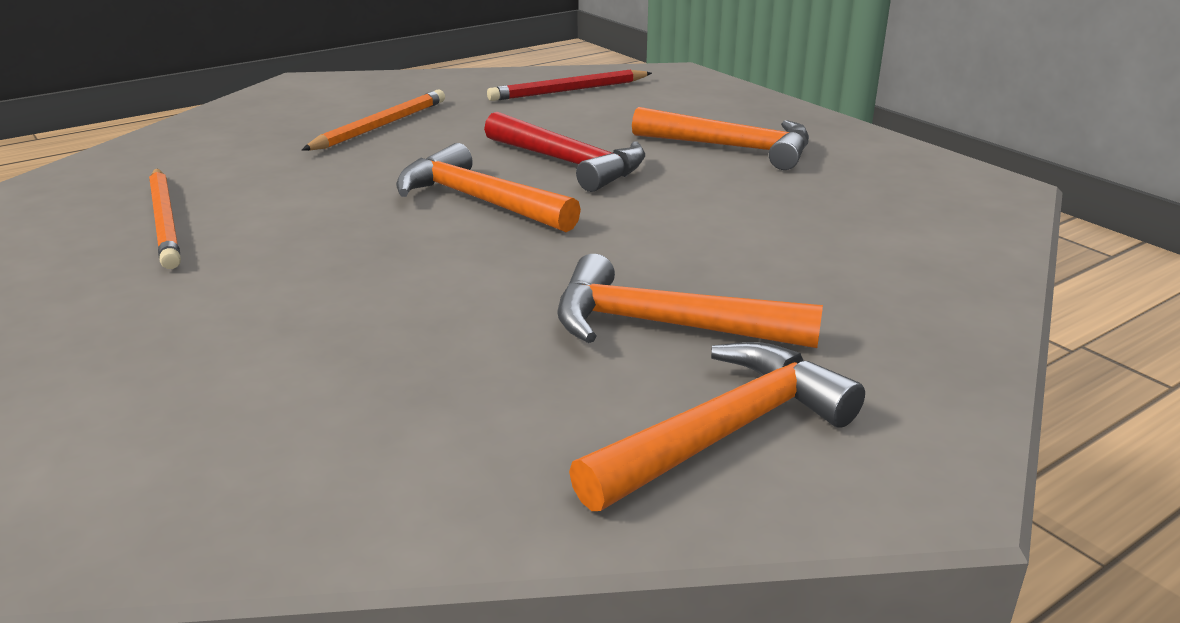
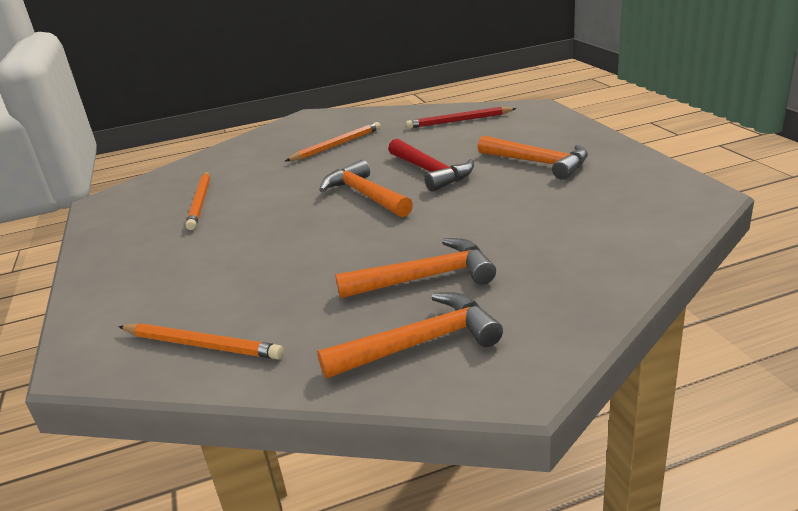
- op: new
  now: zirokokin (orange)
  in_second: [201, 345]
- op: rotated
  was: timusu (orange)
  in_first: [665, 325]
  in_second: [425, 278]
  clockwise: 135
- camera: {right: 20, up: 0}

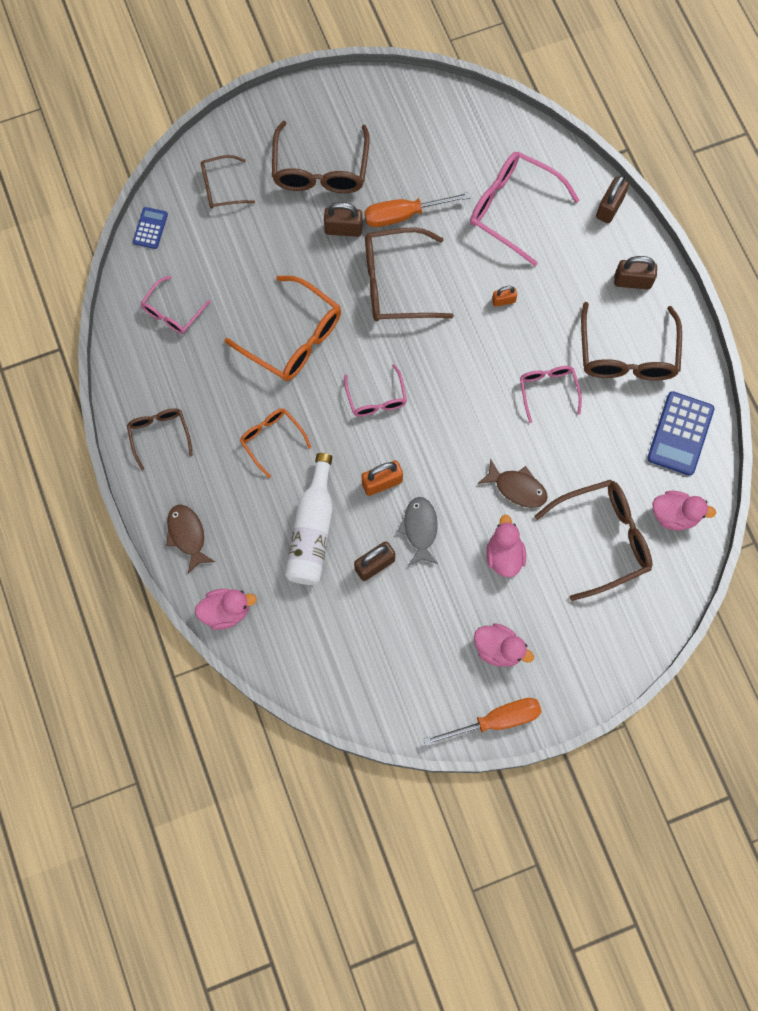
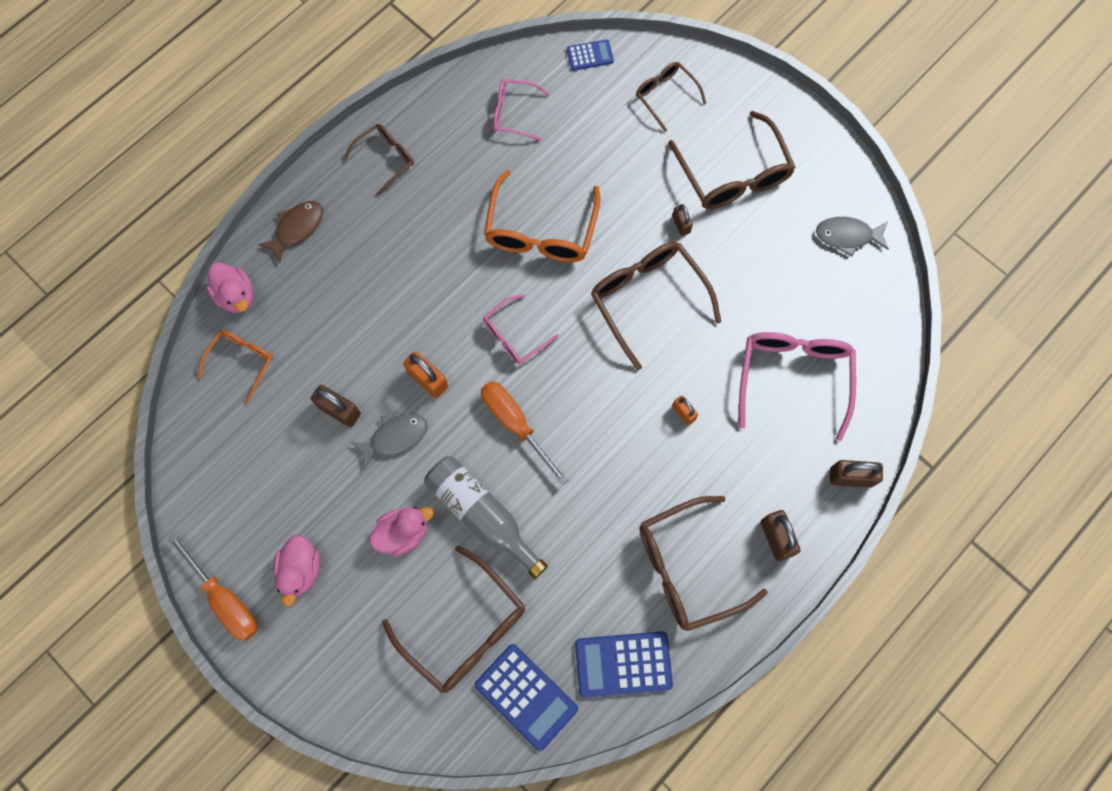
- op: shifted
  was: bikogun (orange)
  in_first: [271, 439]
  in_second: [242, 361]
- op: swapped
  was: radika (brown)
  now: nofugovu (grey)
  in_first: [517, 488]
  in_second: [482, 515]
- op: swapped
  was: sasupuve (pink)
  now: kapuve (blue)
  in_first: [674, 515]
  in_second: [526, 696]
- op: shifted
  was: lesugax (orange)
  in_first: [403, 215]
  in_second: [515, 424]
- op: rotated
  was: bikogun (brown)
  in_first: [320, 170]
  in_second: [733, 175]
  clockwise: -90
- op: scaled
  was: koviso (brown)
  in_first: [343, 229]
  in_second: [681, 224]
  ratio: 0.61
- op: new
  now: radika (grey)
  in_second: [847, 236]
- op: gone
  was: nofugovu (white)
  in_first: [312, 530]
- op: gone
  was: bikogun (pink)
  in_first: [548, 390]
- camera: {right: 65, up: 0}

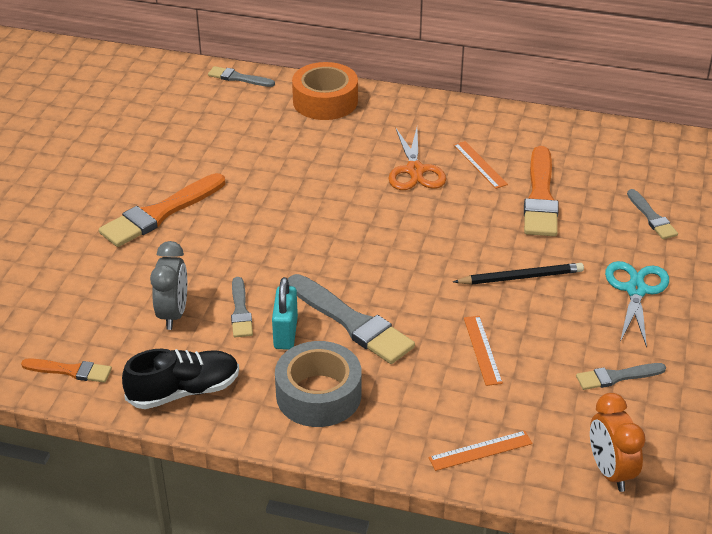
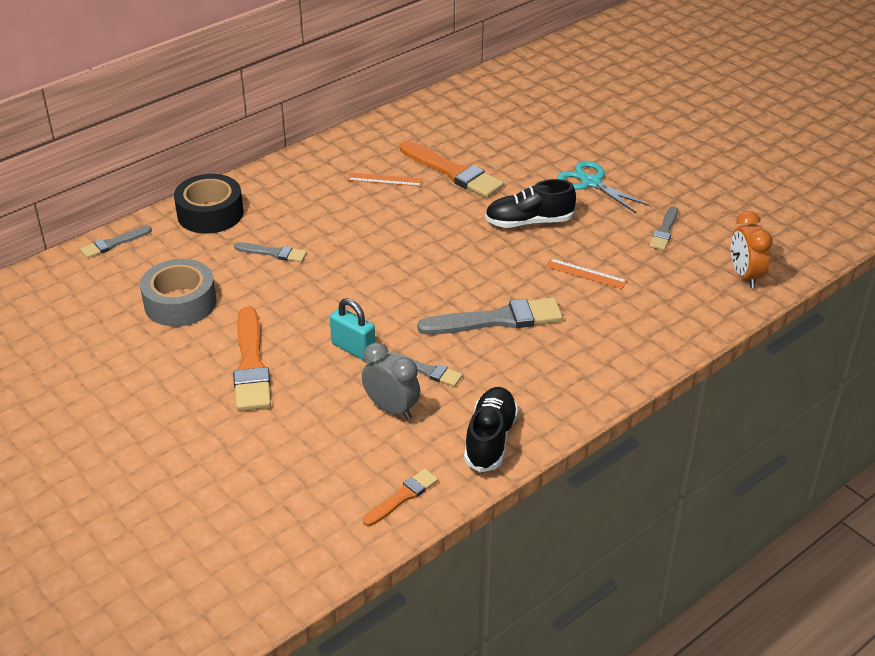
- op: shifted
  was: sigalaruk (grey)
  in_first: [318, 395]
  in_second: [180, 303]
- op: repainted
  was: sigalaruk (orange)
  now: sigalaruk (black)
  in_first: [325, 101]
  in_second: [210, 213]
- op: shifted
  was: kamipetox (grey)
  in_first: [652, 217]
  in_second: [273, 253]
- op: shifted
  was: koviso (turquoise)
  in_first: [285, 333]
  in_second: [353, 349]
- op: swapped
  was: zirokokin (black)
  now: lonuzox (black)
  in_first: [520, 277]
  in_second: [529, 222]
- op: rotated
  was: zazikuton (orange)
  in_first: [610, 471]
  in_second: [745, 276]
  clockwise: 60
- op: gone
  was: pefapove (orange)
  in_first: [415, 170]
- op: gone
  was: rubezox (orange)
  in_first: [480, 450]
- camera: {right: -55, up: 0}

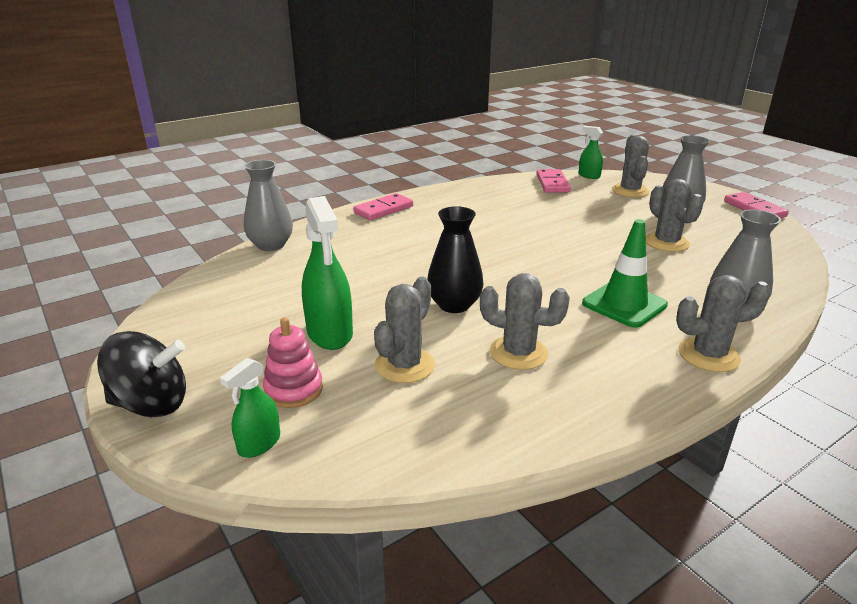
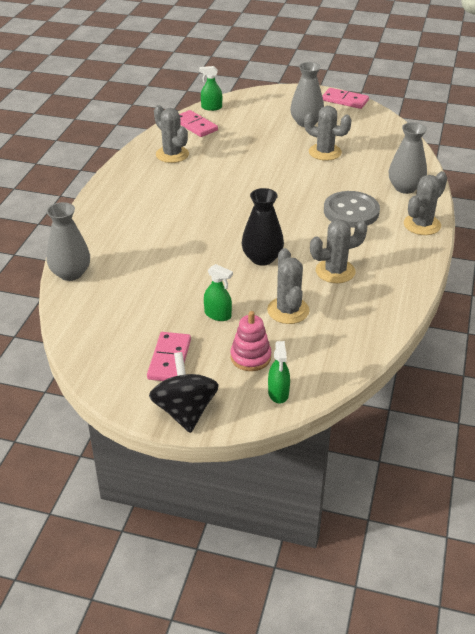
- op: shifted
  was: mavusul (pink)
  in_first: [383, 209]
  in_second: [169, 359]
- op: rotated
  was: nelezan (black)
  in_first: [151, 404]
  in_second: [185, 411]
  clockwise: -60
- op: shifted
  was: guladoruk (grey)
  in_first: [630, 191]
  in_second: [172, 154]
- op: scaled
  was: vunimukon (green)
  in_first: [330, 333]
  in_second: [218, 315]
  ratio: 0.56
- op: swapped
  was: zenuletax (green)
  now: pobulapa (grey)
  in_first: [624, 304]
  in_second: [351, 211]
- camera: {right: -40, up: 10}

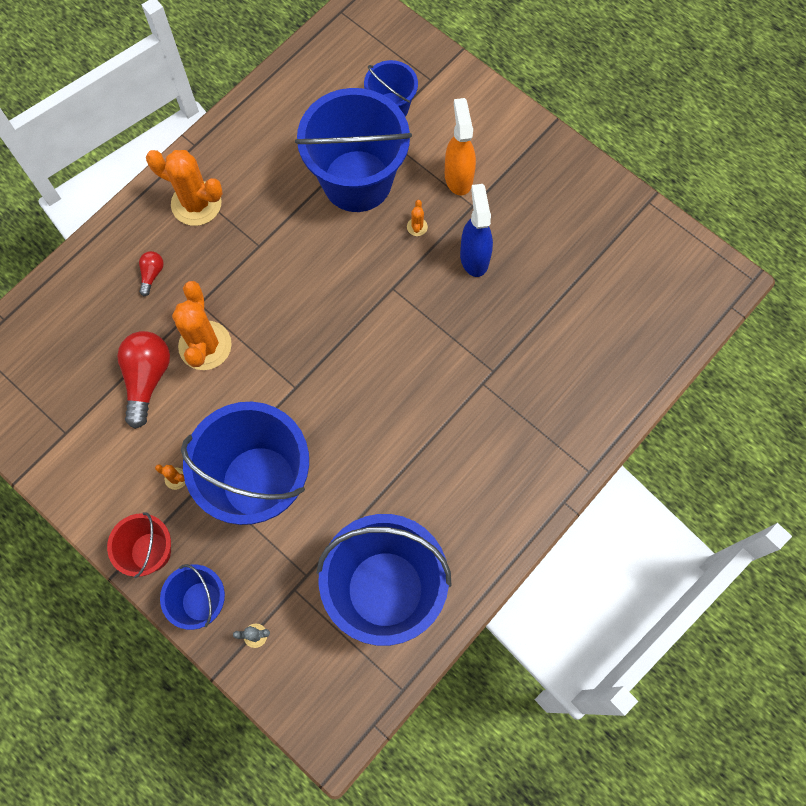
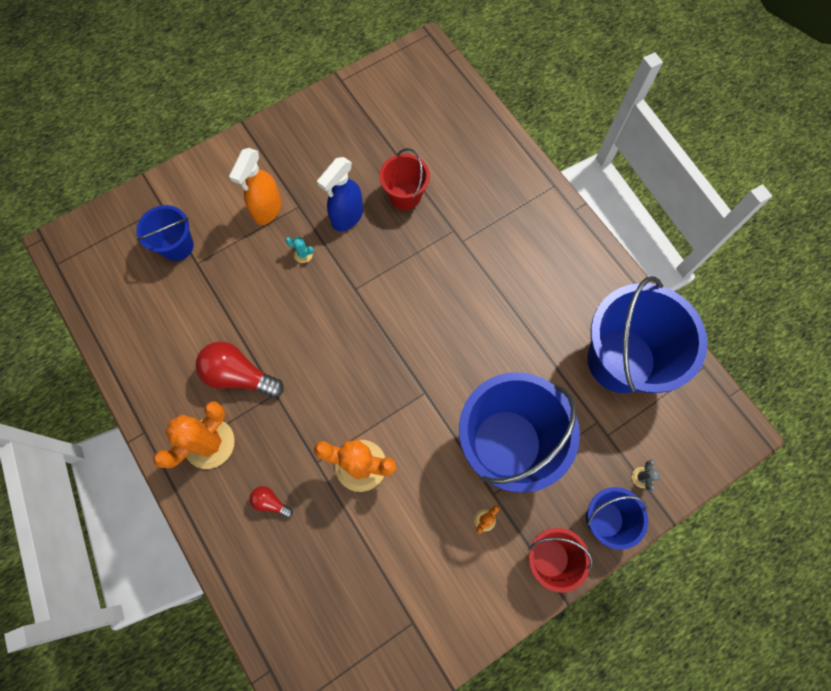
- op: shifted
  was: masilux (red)
  in_first: [147, 379]
  in_second: [239, 375]
- op: rotated
  was: vunimukon (orange)
  in_first: [458, 177]
  in_second: [267, 210]
  clockwise: -75
- op: repainted
  was: guladoruk (orange)
  now: guladoruk (turquoise)
  in_first: [417, 227]
  in_second: [303, 254]
- op: rotated
  was: vunimukon (blue)
  in_first: [474, 257]
  in_second: [347, 217]
  clockwise: -60
- op: new
  now: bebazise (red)
  in_second: [405, 196]
- op: gone
  was: bebazise (blue)
  in_first: [357, 181]
- camera: {right: -75, up: 0}

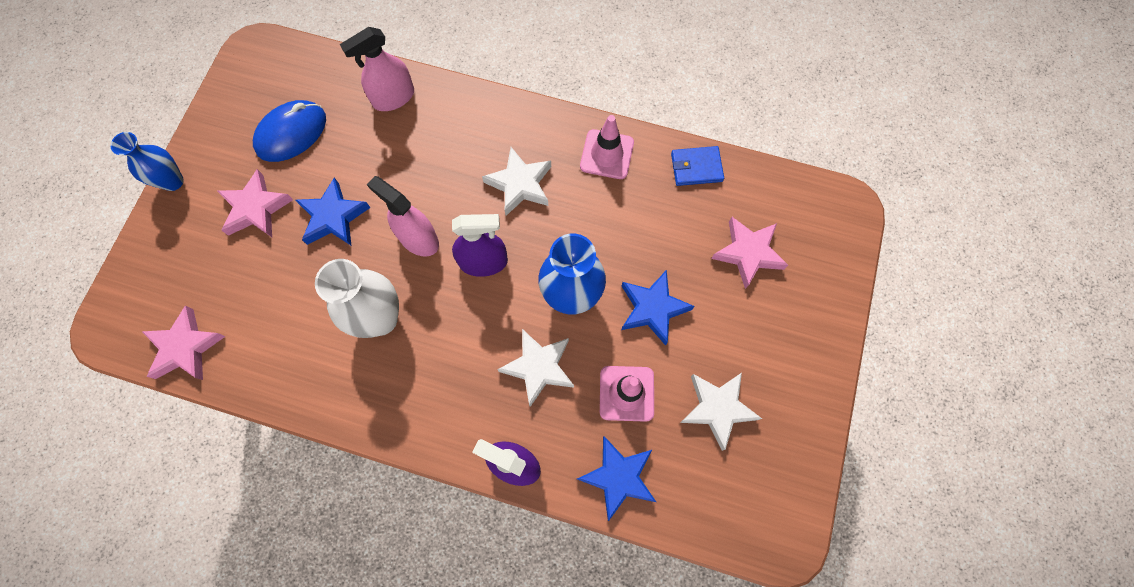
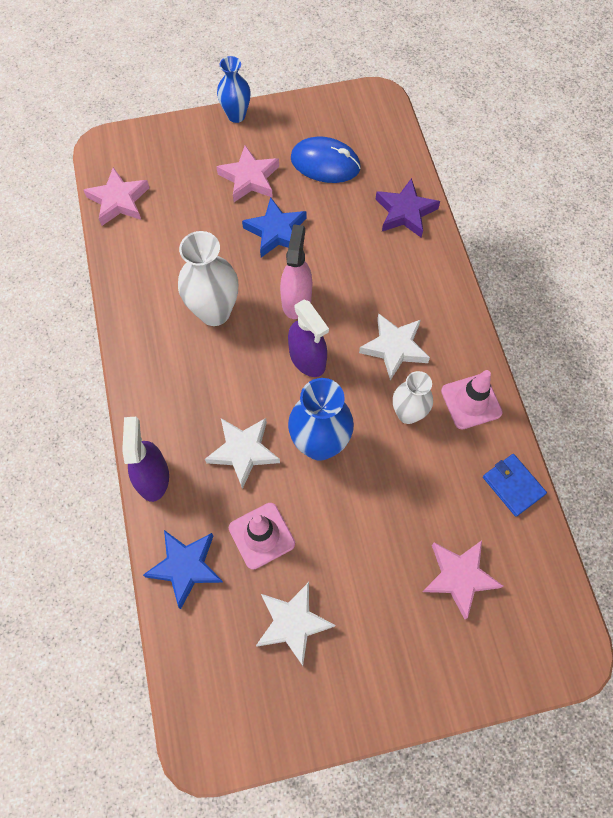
- op: swapped
  was: vunimukon (pink)
  now: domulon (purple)
  in_first: [393, 98]
  in_second: [405, 212]
- op: new
  now: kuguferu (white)
  in_second: [408, 414]
- op: gone
  was: domulon (blue)
  in_first: [652, 308]
- camera: {right: 60, up: -5}

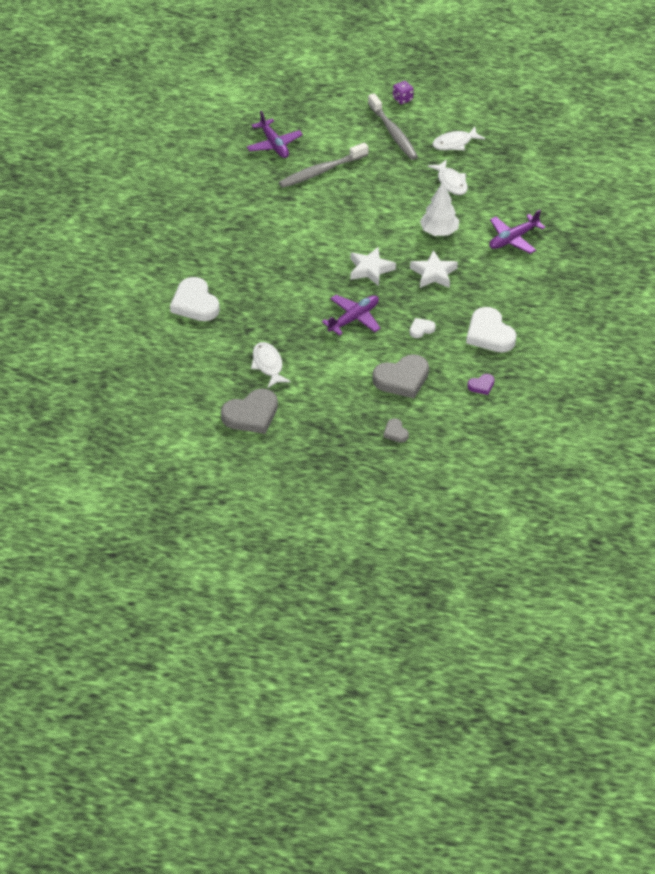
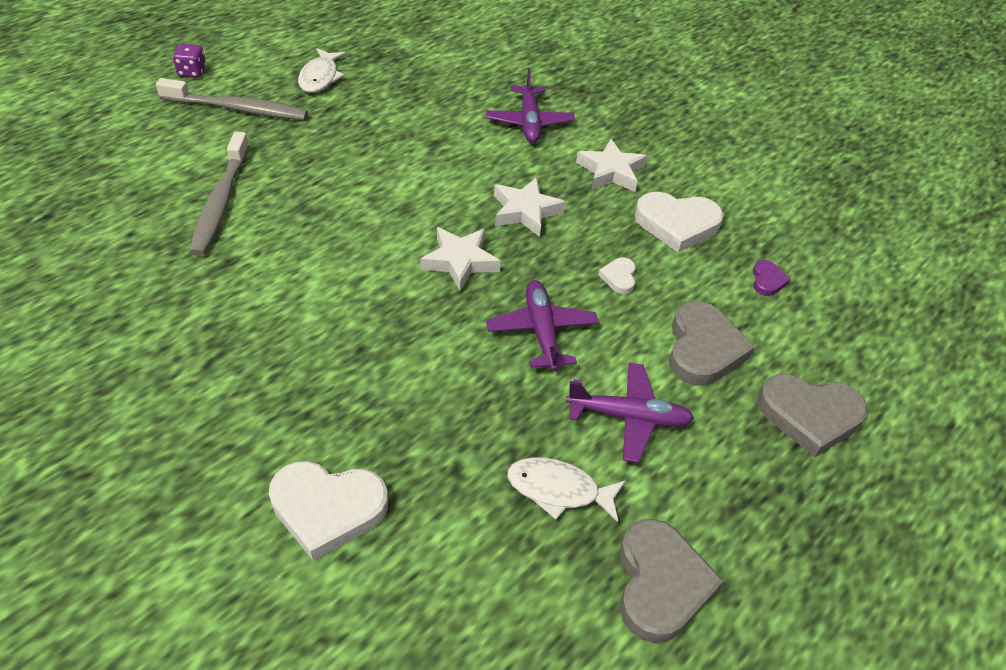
- op: shifted
  was: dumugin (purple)
  in_first: [274, 145]
  in_second: [629, 417]
- op: new
  now: domulon (white)
  in_second: [611, 171]
- op: scaled
  was: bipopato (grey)
  in_first: [395, 432]
  in_second: [809, 415]
  ratio: 2.07
- op: gone
  was: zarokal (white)
  in_first: [439, 231]
- op: gone
  was: radika (white)
  in_first: [451, 182]
- camera: {right: -60, up: 0}

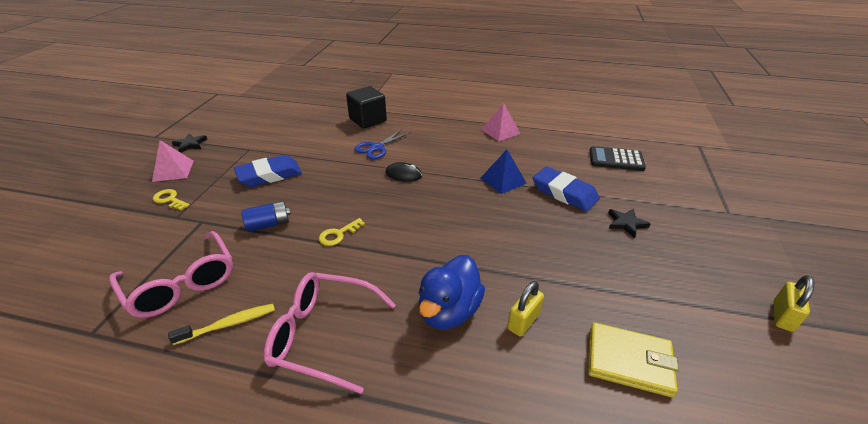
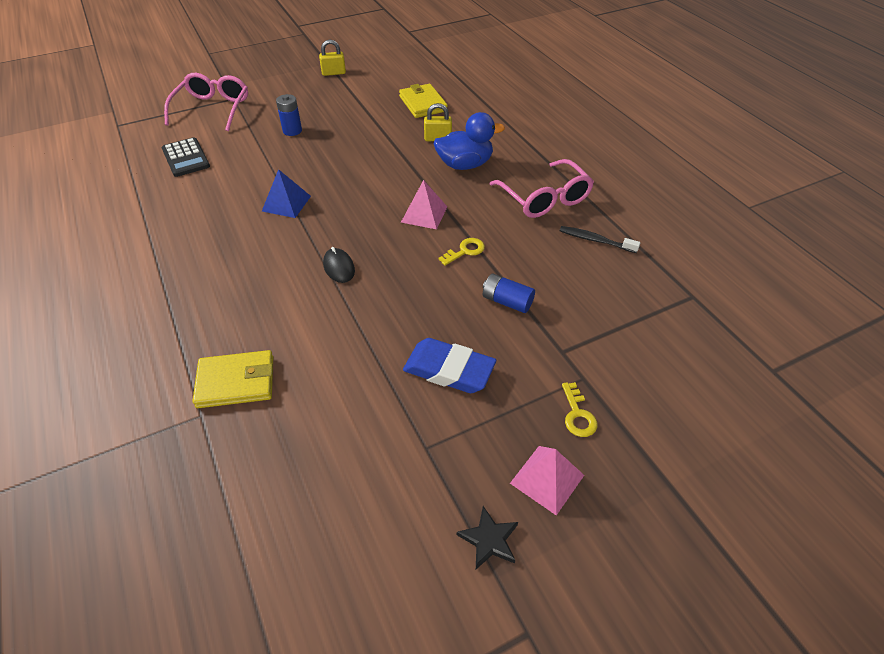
- op: shifted
  was: bikogun (pink)
  in_first: [182, 284]
  in_second: [213, 109]
- op: swapped
  was: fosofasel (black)
  now: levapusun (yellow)
  in_first: [368, 120]
  in_second: [236, 382]
- op: swapped
  was: domulon (black)
  now: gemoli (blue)
  in_first: [626, 223]
  in_second: [292, 131]
- op: shifted
  was: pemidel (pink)
  in_first: [500, 131]
  in_second: [424, 214]
- op: rotated
  was: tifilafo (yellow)
  in_first: [338, 234]
  in_second: [465, 251]
  clockwise: -45
- op: repainted
  was: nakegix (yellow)
  now: nakegix (black)
  in_first: [229, 324]
  in_second: [595, 240]
- op: gone
  was: pefapove (blue)
  in_first: [377, 148]
- op: gone
  was: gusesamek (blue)
  in_first: [564, 193]
- camera: {right: -130, up: 10}

